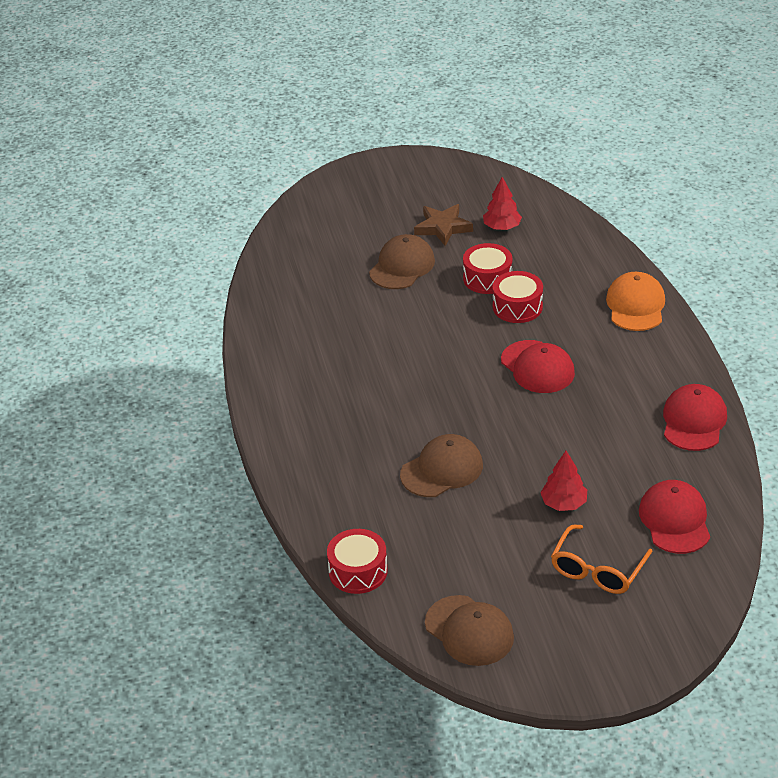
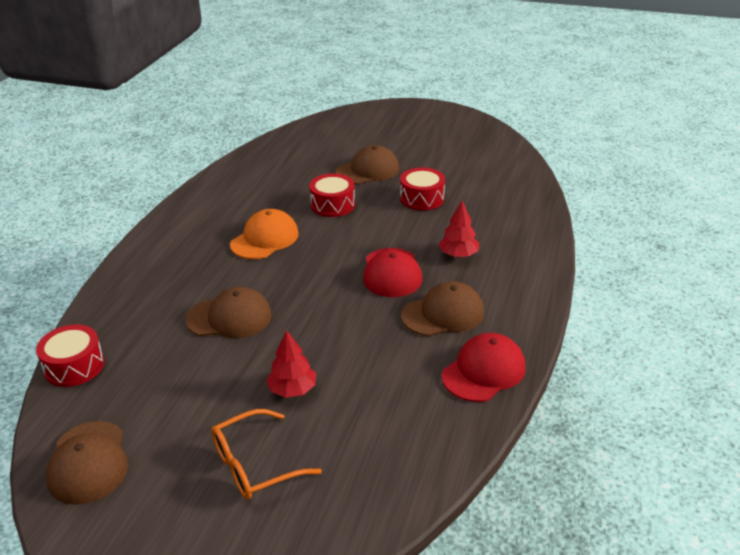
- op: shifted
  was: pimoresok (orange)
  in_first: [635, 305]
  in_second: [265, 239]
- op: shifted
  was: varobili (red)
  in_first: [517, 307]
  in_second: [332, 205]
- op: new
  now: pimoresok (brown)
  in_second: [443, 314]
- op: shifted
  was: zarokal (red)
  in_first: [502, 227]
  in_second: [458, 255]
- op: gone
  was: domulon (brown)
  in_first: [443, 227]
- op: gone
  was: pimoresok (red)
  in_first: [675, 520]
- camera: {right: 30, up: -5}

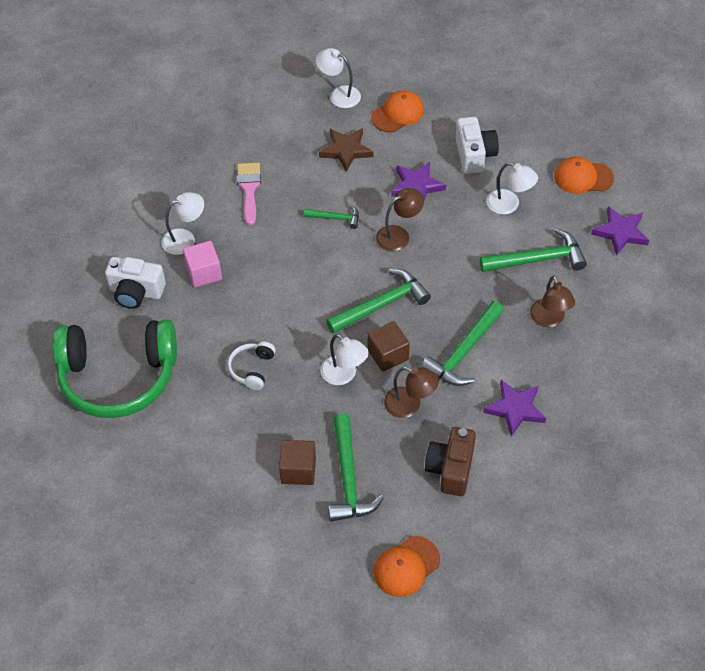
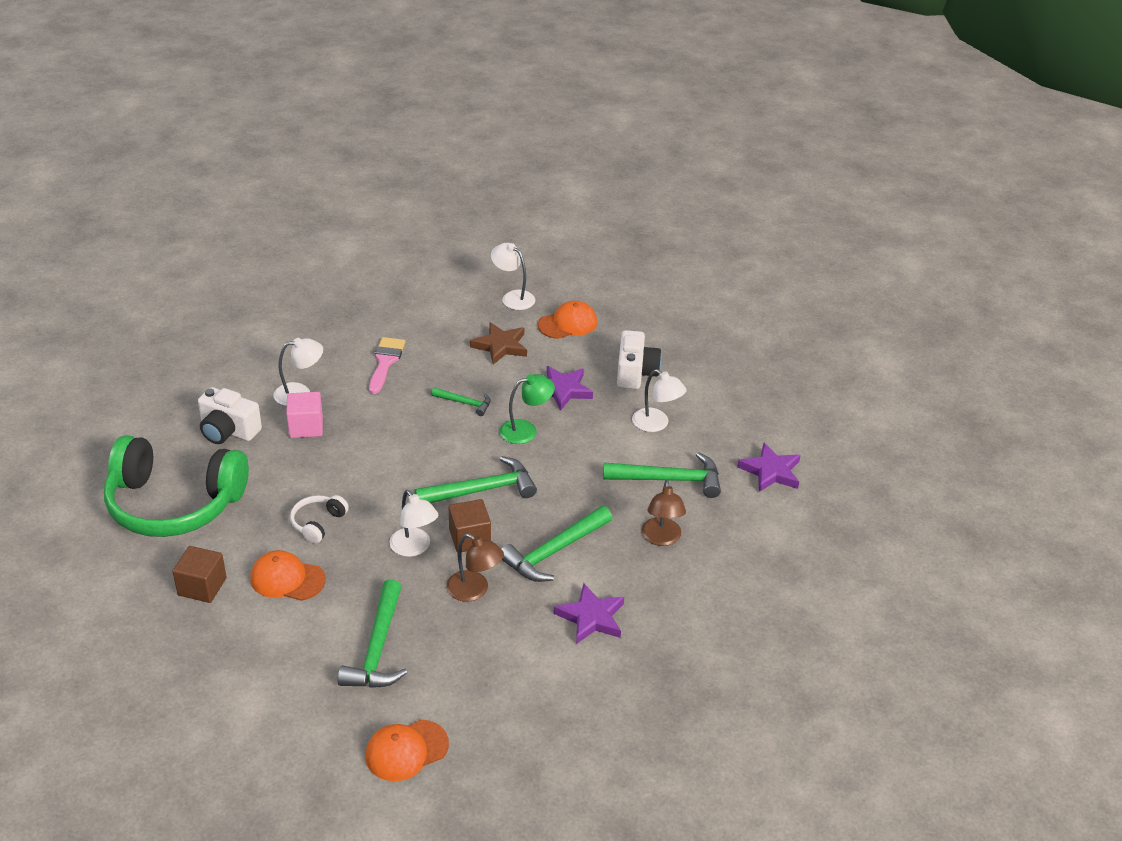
- op: shifted
  was: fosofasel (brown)
  in_first: [298, 470]
  in_second: [202, 586]
- op: shifted
  was: pimoresok (orange)
  in_first: [583, 177]
  in_second: [287, 579]
- op: repainted
  was: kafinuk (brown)
  now: kafinuk (green)
  in_first: [399, 235]
  in_second: [526, 430]
- op: gone
  was: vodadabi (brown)
  in_first: [450, 469]
- camera: {right: 10, up: -15}

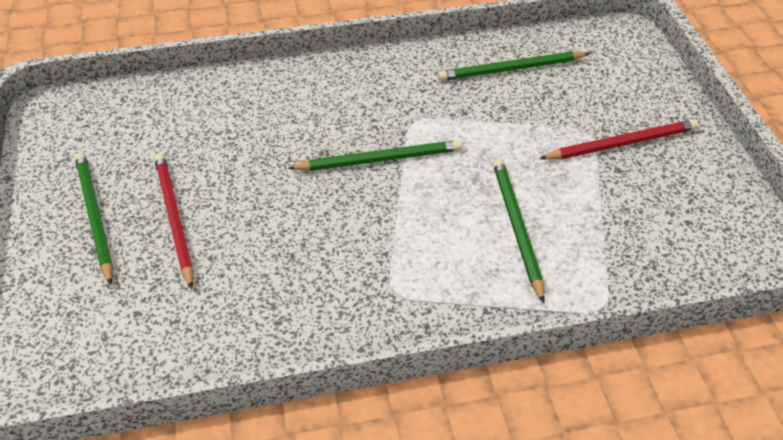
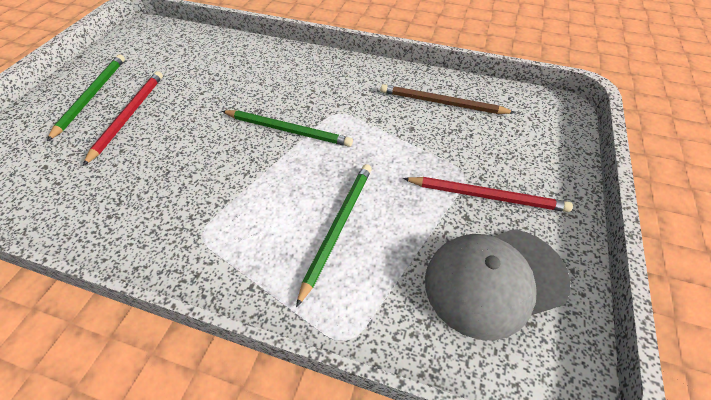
- op: repainted
  was: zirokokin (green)
  now: zirokokin (brown)
  in_first: [511, 69]
  in_second: [441, 103]
- op: new
  now: pimoresok (grey)
  in_second: [494, 280]
- camera: {right: 30, up: 5}

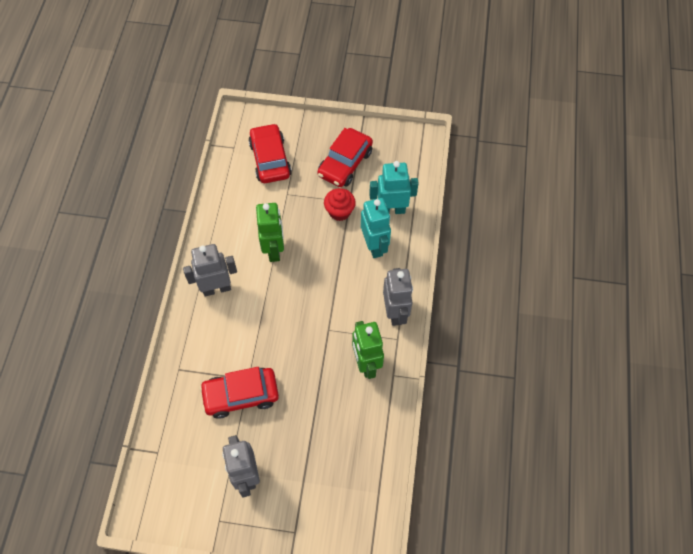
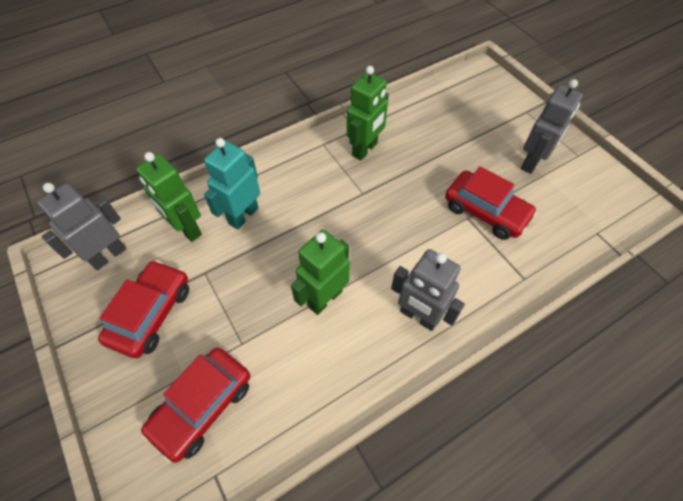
- op: shifted
  was: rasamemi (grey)
  in_first: [395, 312]
  in_second: [108, 255]
- op: rotated
  was: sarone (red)
  in_first: [345, 163]
  in_second: [151, 313]
  clockwise: -60
- op: repainted
  was: rasamemi (turquoise)
  now: rasamemi (green)
  in_first: [391, 210]
  in_second: [186, 229]
- op: gone
  was: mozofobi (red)
  in_first: [339, 211]
- camera: {right: -130, up: -5}

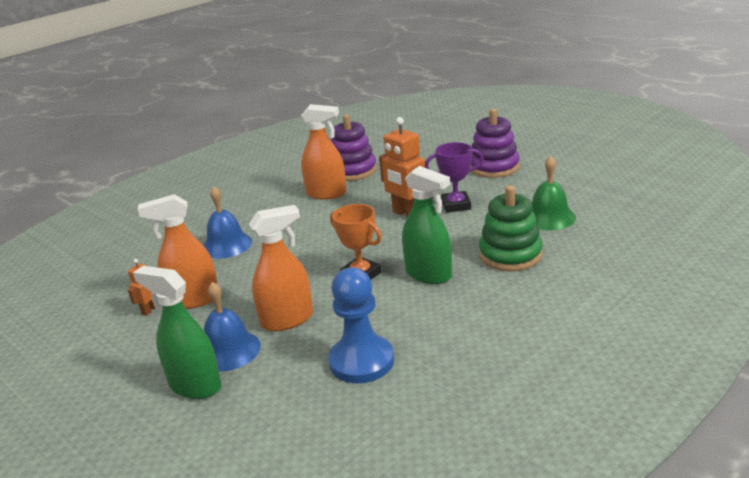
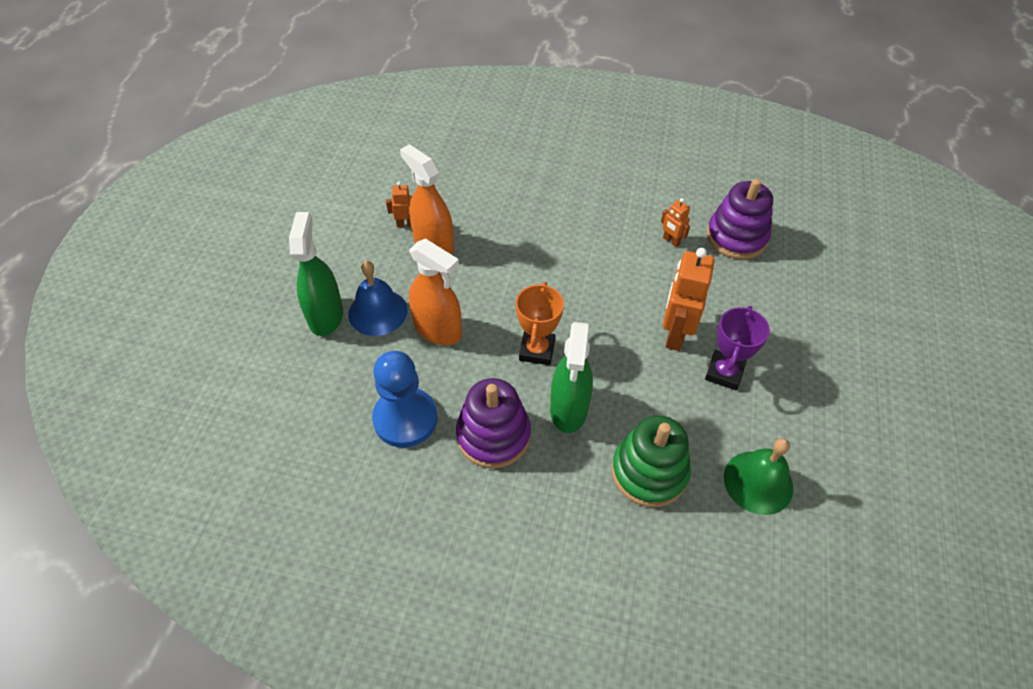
- op: shifted
  was: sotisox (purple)
  in_first: [494, 167]
  in_second: [493, 435]
- op: swapped
  was: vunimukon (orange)
  now: rasamemi (orange)
  in_first: [326, 194]
  in_second: [671, 241]
- op: rotated
  was: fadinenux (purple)
  in_first: [456, 205]
  in_second: [724, 373]
  clockwise: 60
- op: gone
  was: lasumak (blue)
  in_first: [227, 245]
- camera: {right: 55, up: 25}

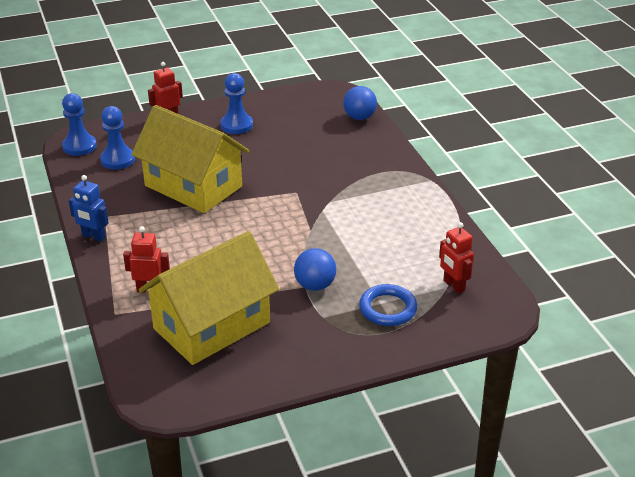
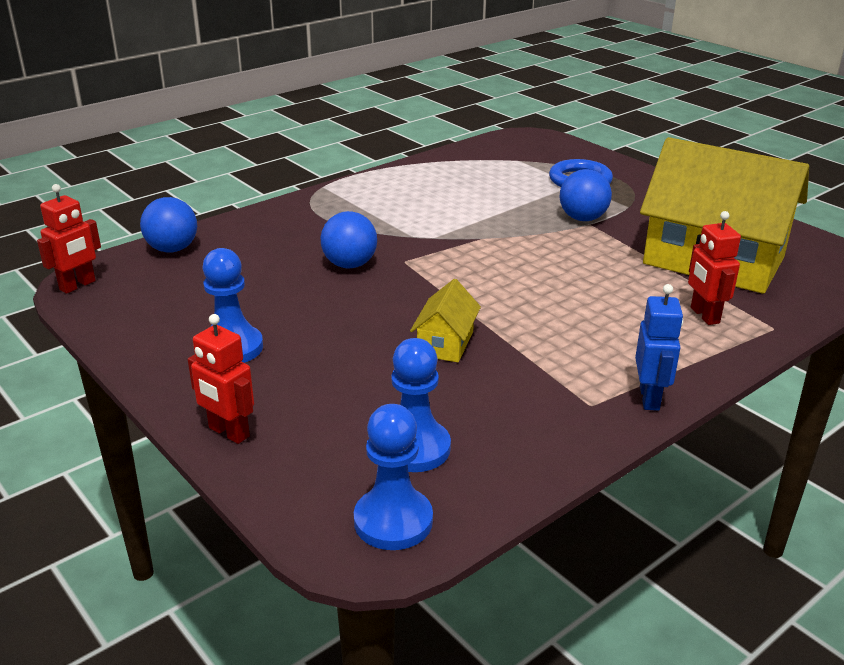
- op: shifted
  was: rasamemi (red)
  in_first: [453, 286]
  in_second: [78, 285]
- op: new
  now: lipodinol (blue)
  in_second: [349, 265]
- op: scaled
  was: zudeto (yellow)
  in_first: [193, 186]
  in_second: [445, 343]
  ratio: 0.42
- camera: {right: -110, up: -5}

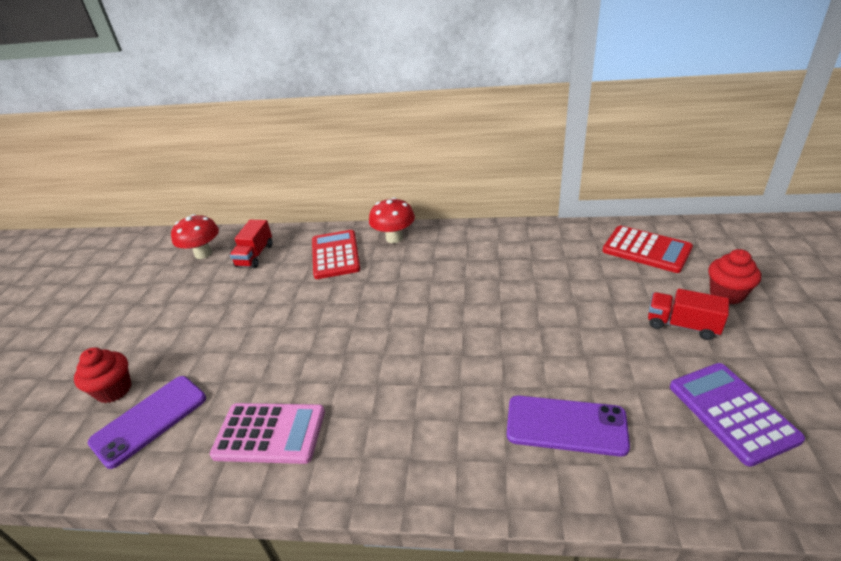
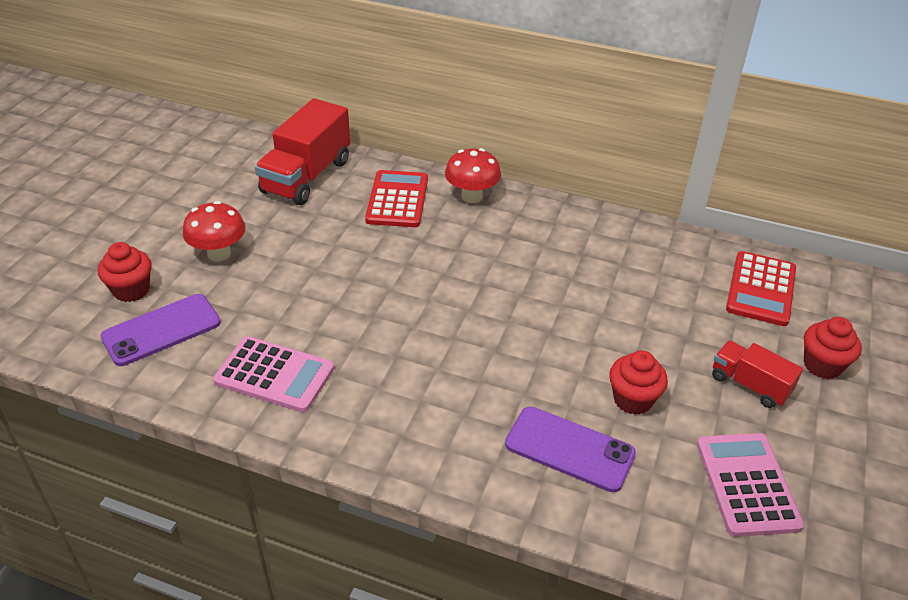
- op: shifted
  was: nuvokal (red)
  in_first: [203, 253]
  in_second: [219, 253]
- op: scaled
  was: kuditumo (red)
  in_first: [255, 255]
  in_second: [307, 176]
  ratio: 1.77
- op: new
  now: mozofobi (red)
  in_second: [633, 400]
- op: repainted
  was: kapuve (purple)
  now: kapuve (pink)
  in_first: [732, 412]
  in_second: [747, 484]
- op: rotated
  was: kapuve (red)
  in_first: [646, 250]
  in_second: [761, 289]
  clockwise: 60
- camera: {right: 10, up: 5}

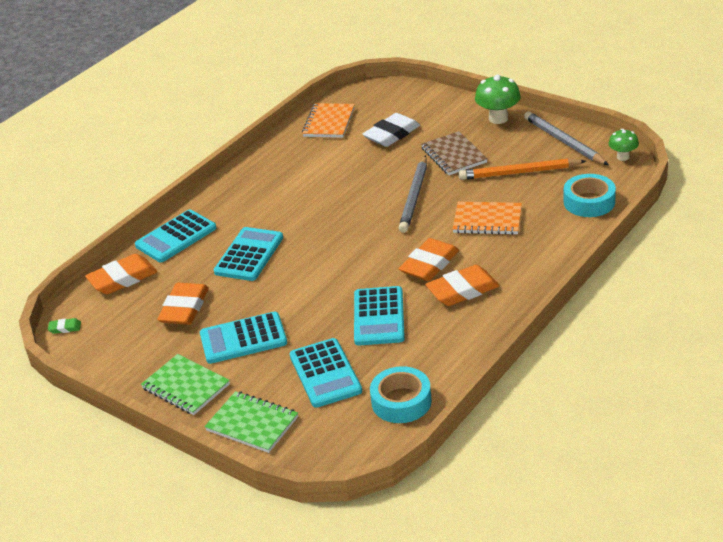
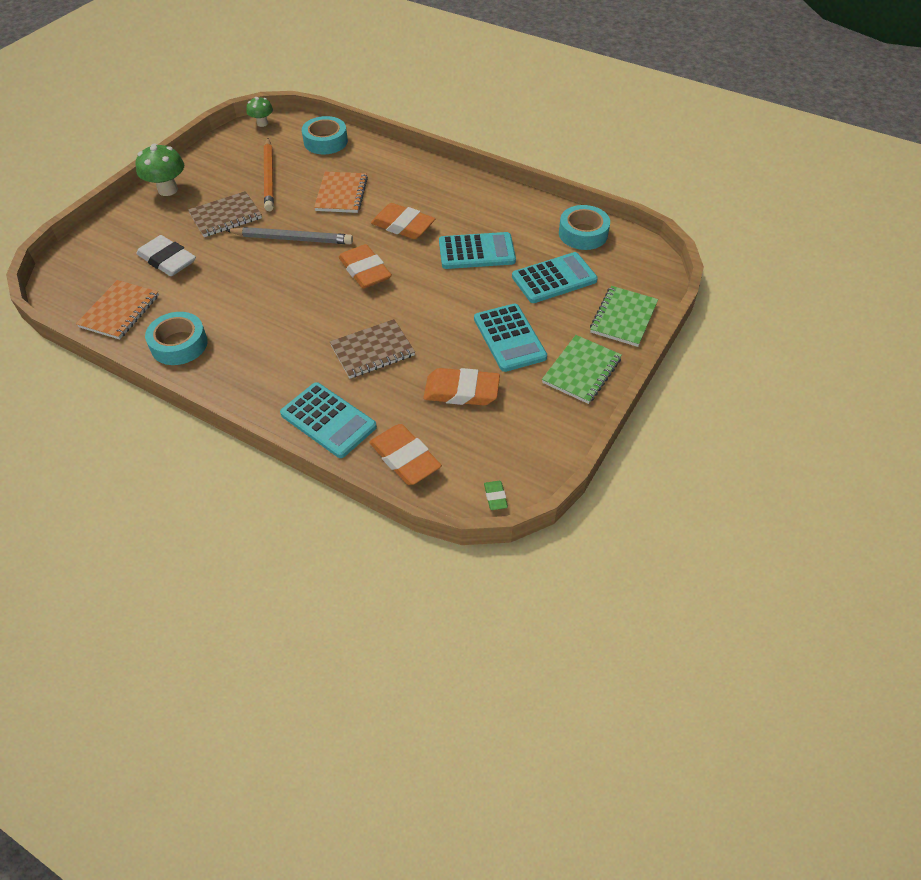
- op: rotated
  was: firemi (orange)
  in_first: [329, 122]
  in_second: [119, 311]
  clockwise: -75
- op: new
  now: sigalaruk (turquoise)
  in_second: [179, 344]
- op: swapped
  was: kapuve (turquoise)
  now: firemi (brown)
  in_first: [249, 255]
  in_second: [372, 351]
- op: shifted
  was: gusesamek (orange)
  in_first: [462, 290]
  in_second: [365, 271]
- op: gone
  was: zirokokin (grey)
  in_first: [564, 142]
- camera: {right: -100, up: 15}

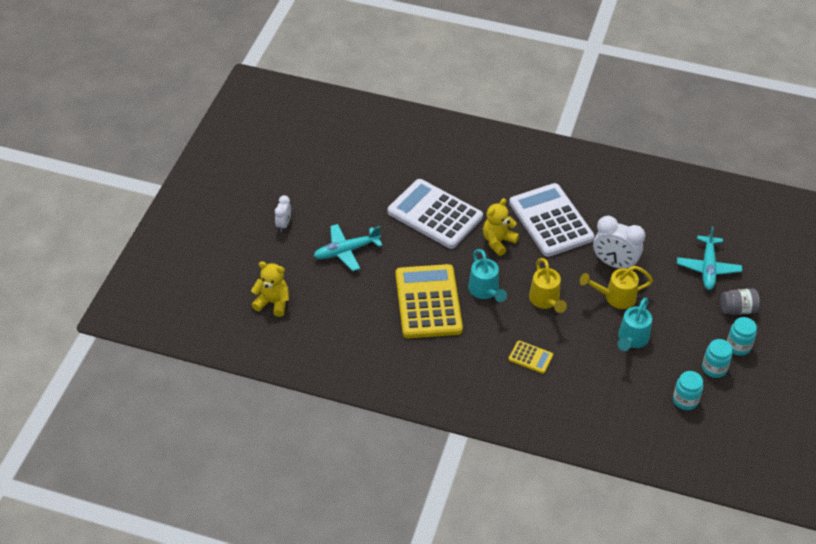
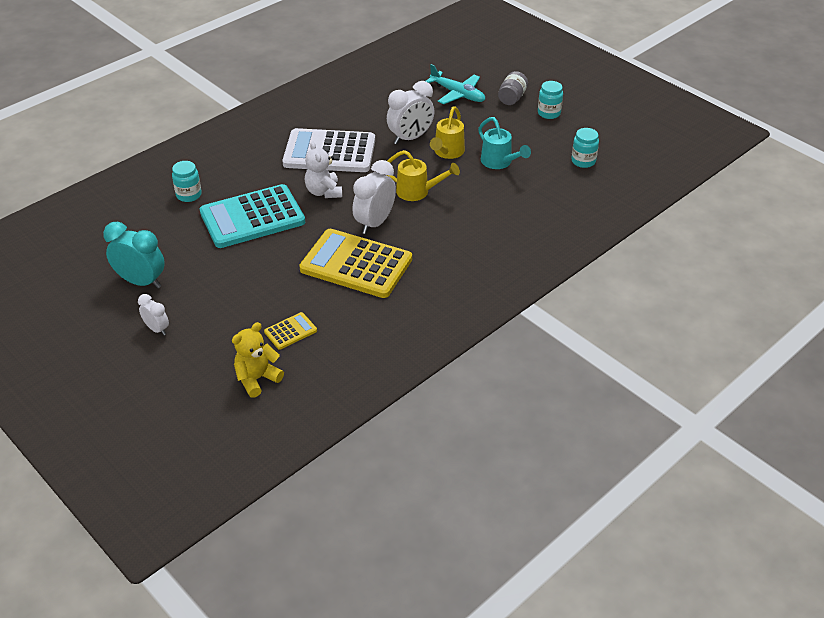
- op: new
  now: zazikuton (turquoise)
  in_second: [141, 282]
- op: shifted
  was: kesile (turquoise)
  in_first: [714, 368]
  in_second: [189, 195]
- op: repainted
  was: kapuve (white)
  now: kapuve (turquoise)
  in_first: [435, 214]
  in_second: [252, 217]
- op: shifted
  was: kapuve (yellow)
  in_first: [530, 357]
  in_second: [290, 331]
- op: repainted
  was: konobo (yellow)
  now: konobo (white)
  in_first: [498, 241]
  in_second: [324, 192]
- op: swapped
  was: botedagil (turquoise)
  now: zazikuton (white)
  in_first: [485, 291]
  in_second: [375, 223]
- op: gone
  was: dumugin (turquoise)
  in_first: [346, 251]
- camera: {right: -60, up: -5}

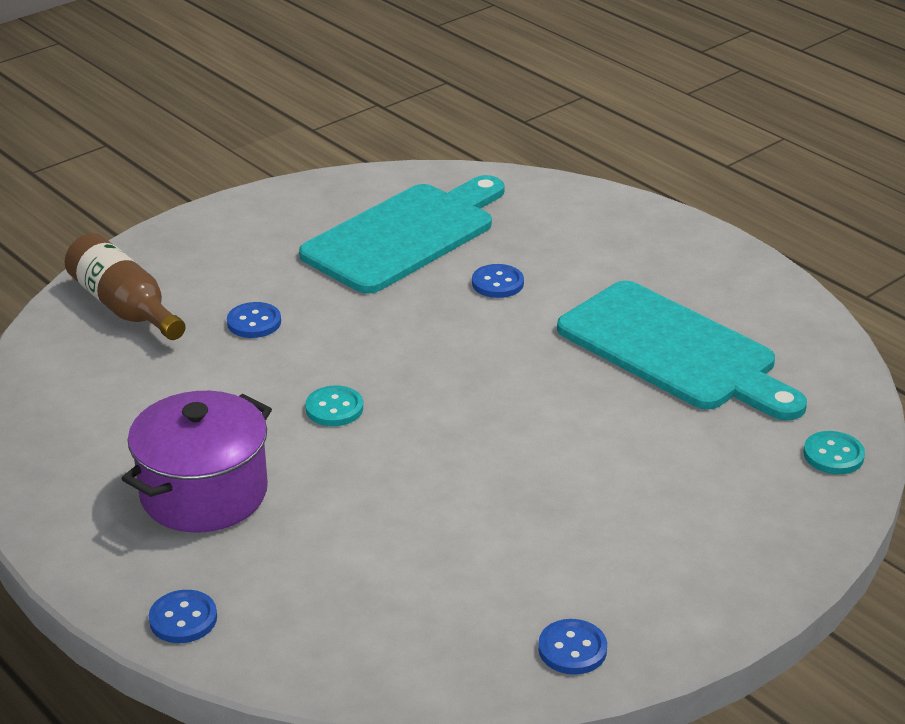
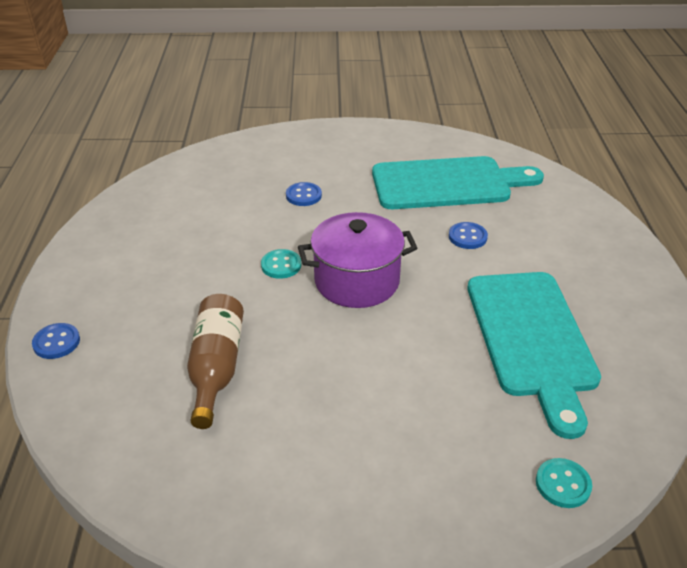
- op: shifted
  was: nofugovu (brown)
  in_first: [125, 307]
  in_second: [216, 368]
- op: shifted
  was: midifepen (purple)
  in_first: [204, 493]
  in_second: [357, 281]
- op: gone
  was: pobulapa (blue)
  in_first: [572, 649]
- camera: {right: 40, up: 5}

